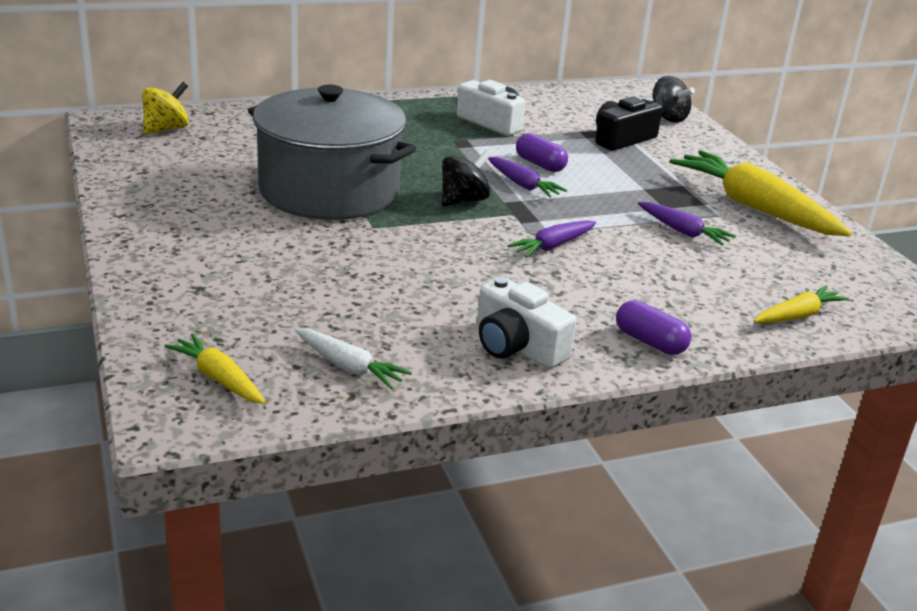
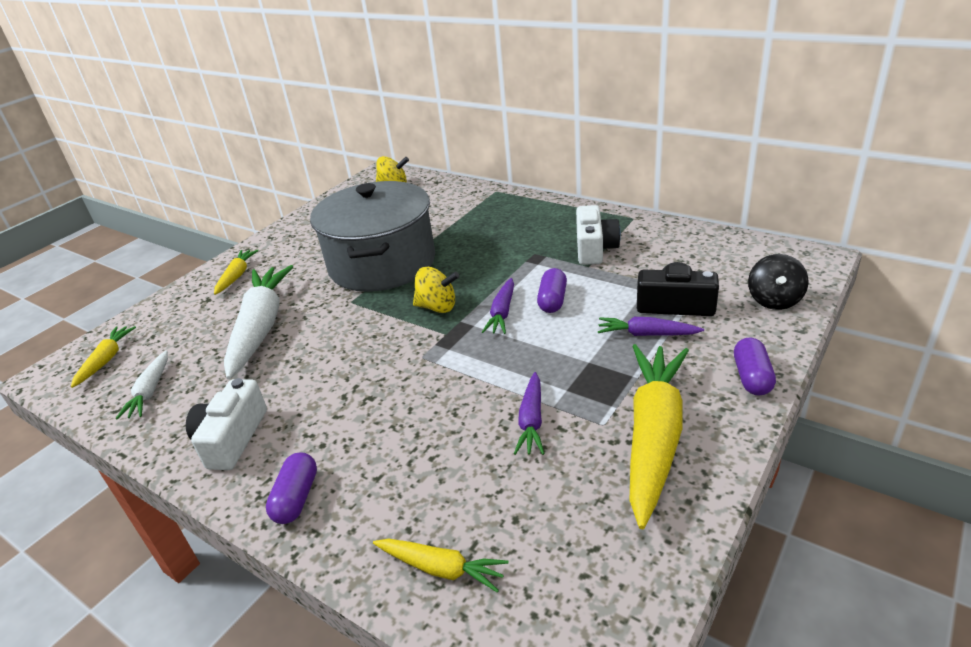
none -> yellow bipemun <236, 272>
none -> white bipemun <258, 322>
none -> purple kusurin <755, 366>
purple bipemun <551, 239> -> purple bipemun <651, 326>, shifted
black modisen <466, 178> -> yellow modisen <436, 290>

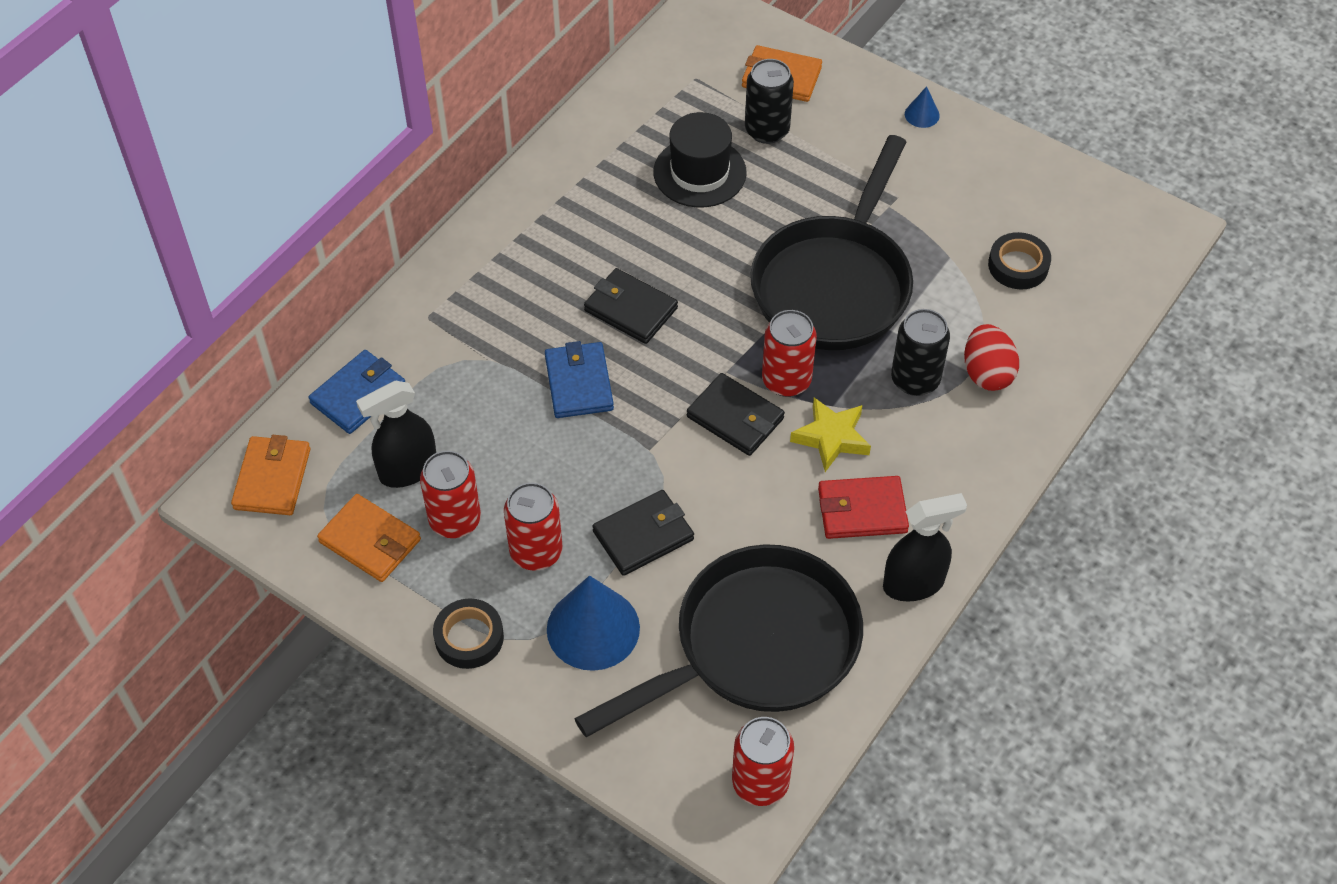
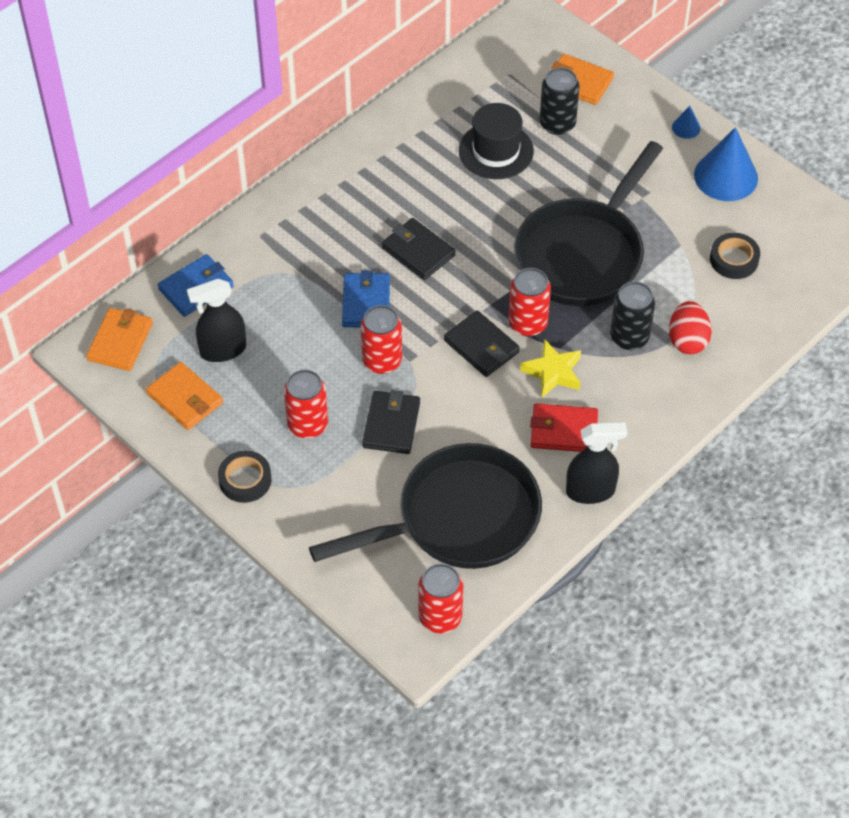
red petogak <450, 494> -> red petogak <381, 339>, shifted
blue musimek <593, 623> -> blue musimek <726, 164>, shifted
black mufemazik <643, 533> -> black mufemazik <391, 422>, 60 degrees counterclockwise

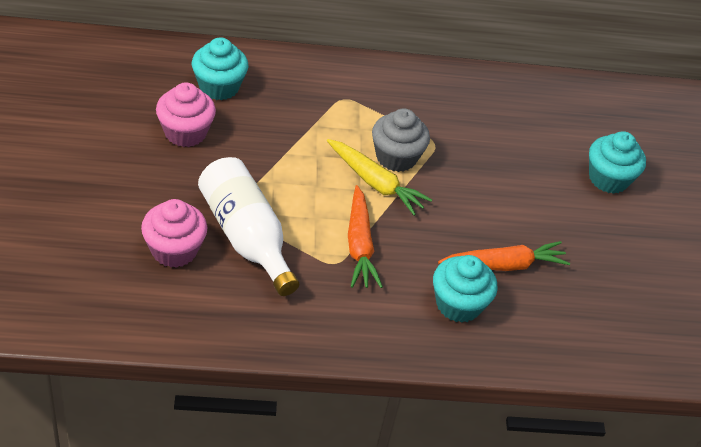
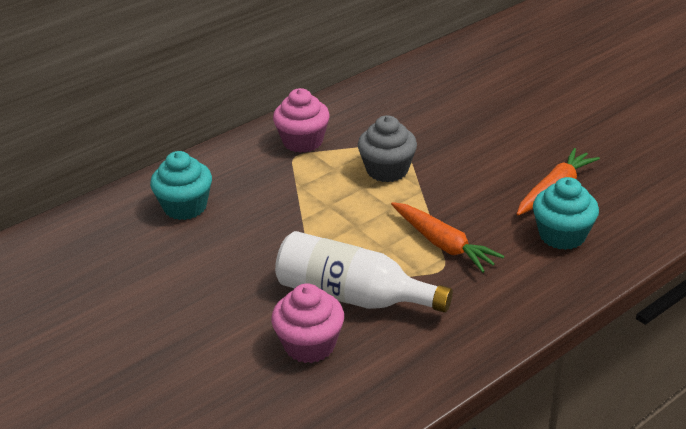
yellow bipemun <379, 177> -> none
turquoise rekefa <617, 162> -> none
pink rekefa <186, 114> -> pink rekefa <301, 120>, shifted

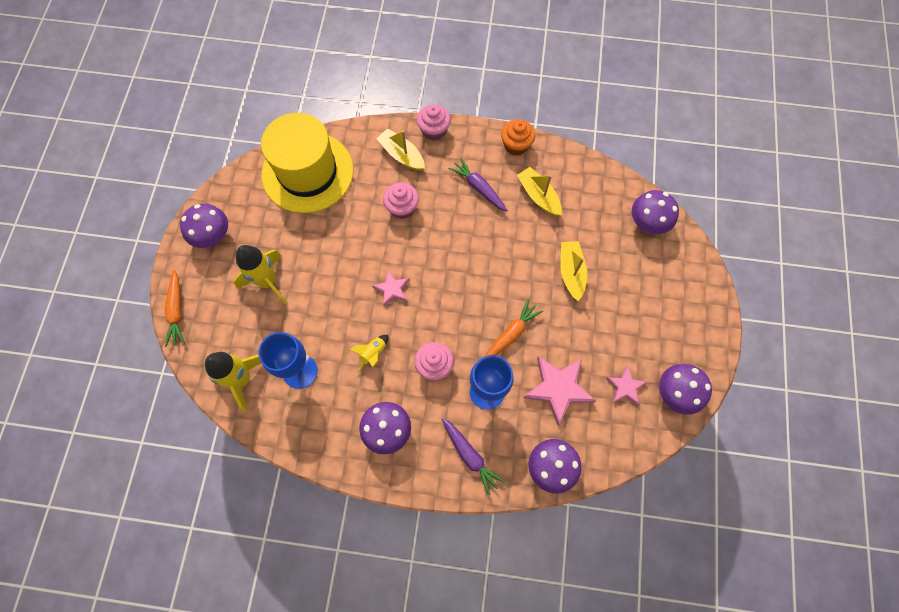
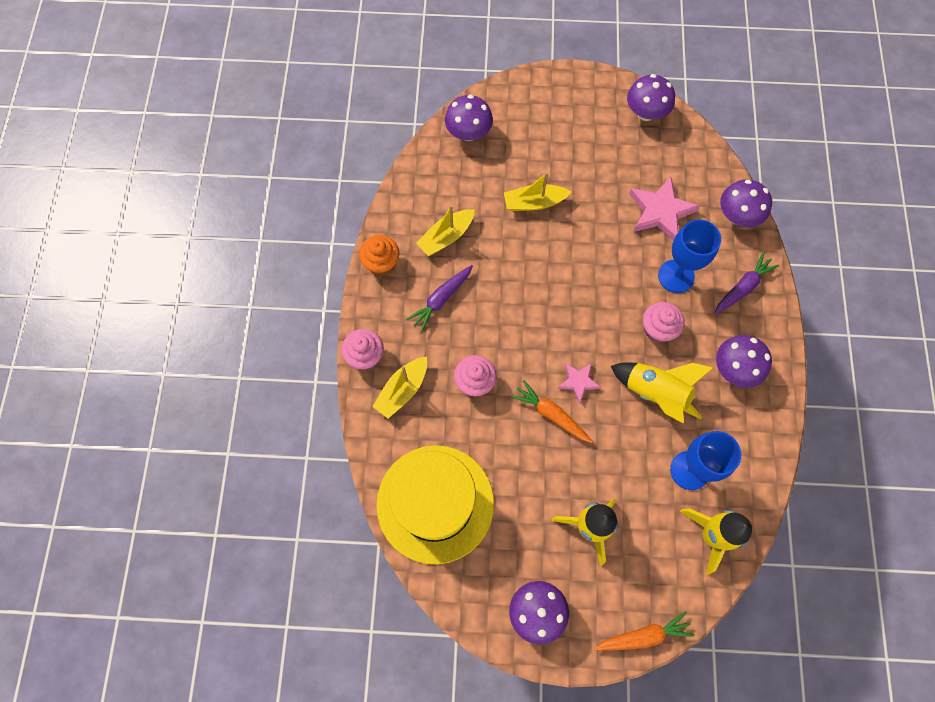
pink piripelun <626, 385> -> none
orange bipemun <514, 327> -> orange bipemun <552, 411>, shifted
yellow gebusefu <369, 353> -> yellow gebusefu <662, 393>, x1.97

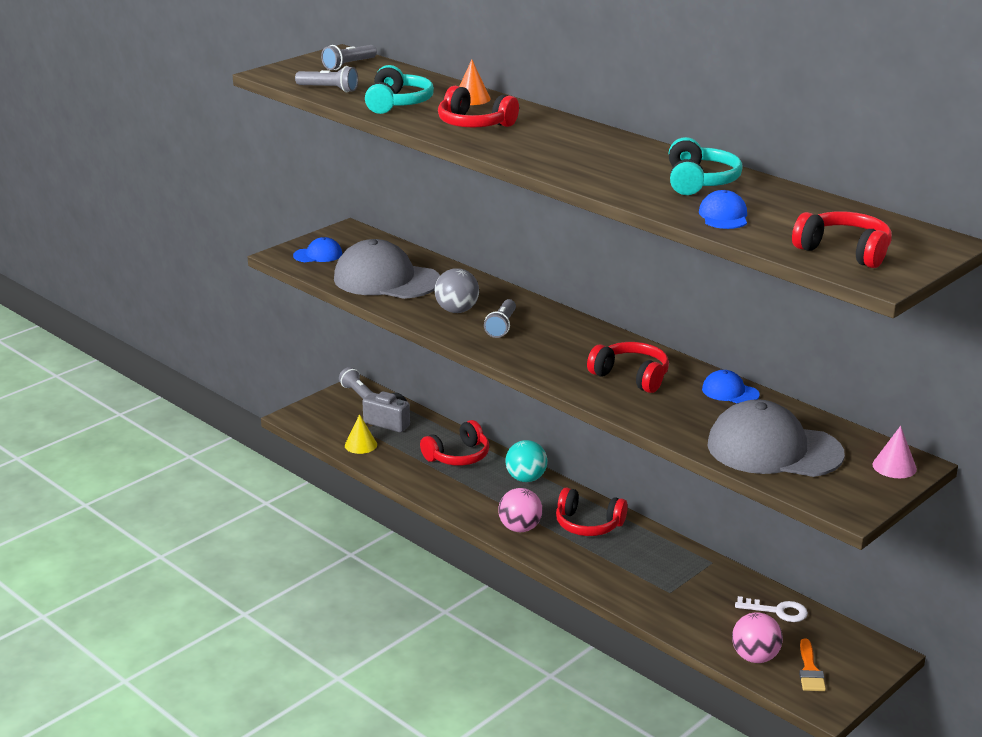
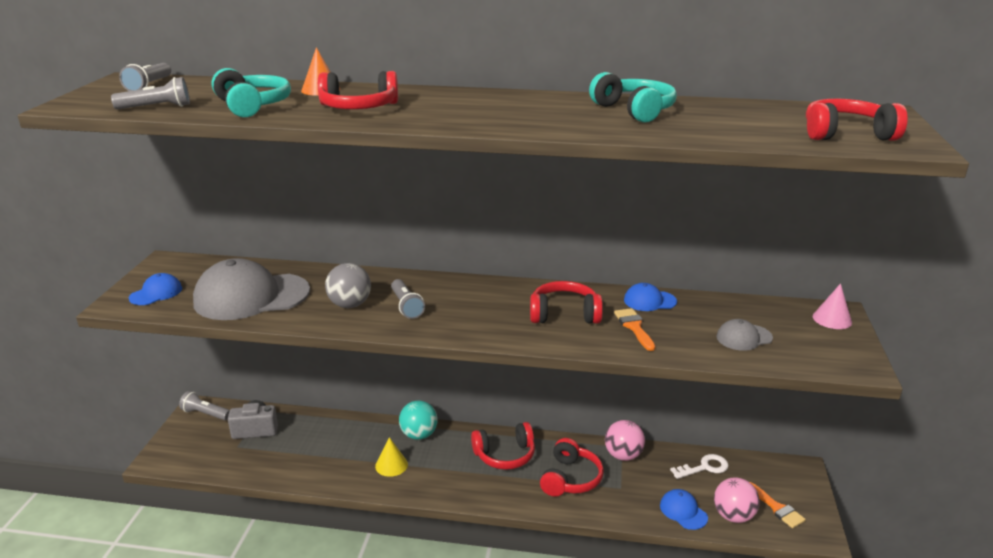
none -> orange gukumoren <634, 329>
yellow musimek <361, 434> -> yellow musimek <391, 457>, shifted
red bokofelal <454, 443> -> red bokofelal <572, 467>, shifted
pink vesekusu <520, 510> -> pink vesekusu <625, 440>, shifted
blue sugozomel <723, 209> -> blue sugozomel <684, 509>, shifted
grey sugozomel <776, 438> -> grey sugozomel <744, 335>, x0.46

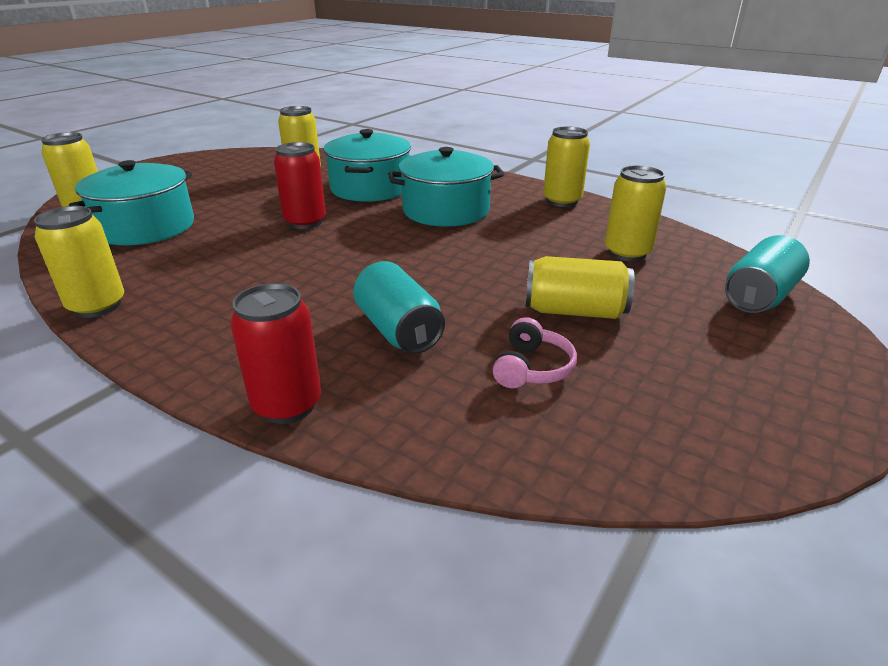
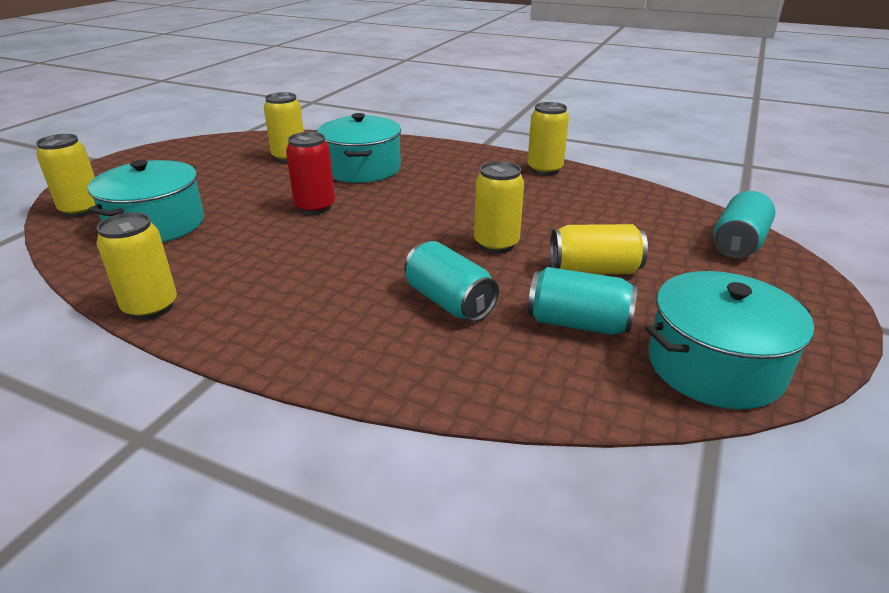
red petogak <275, 353> -> none
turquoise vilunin <446, 187> -> turquoise vilunin <729, 340>, shifted
yellow petogak <635, 213> -> yellow petogak <499, 207>, shifted
pink bokofelal <535, 352> -> turquoise petogak <583, 301>

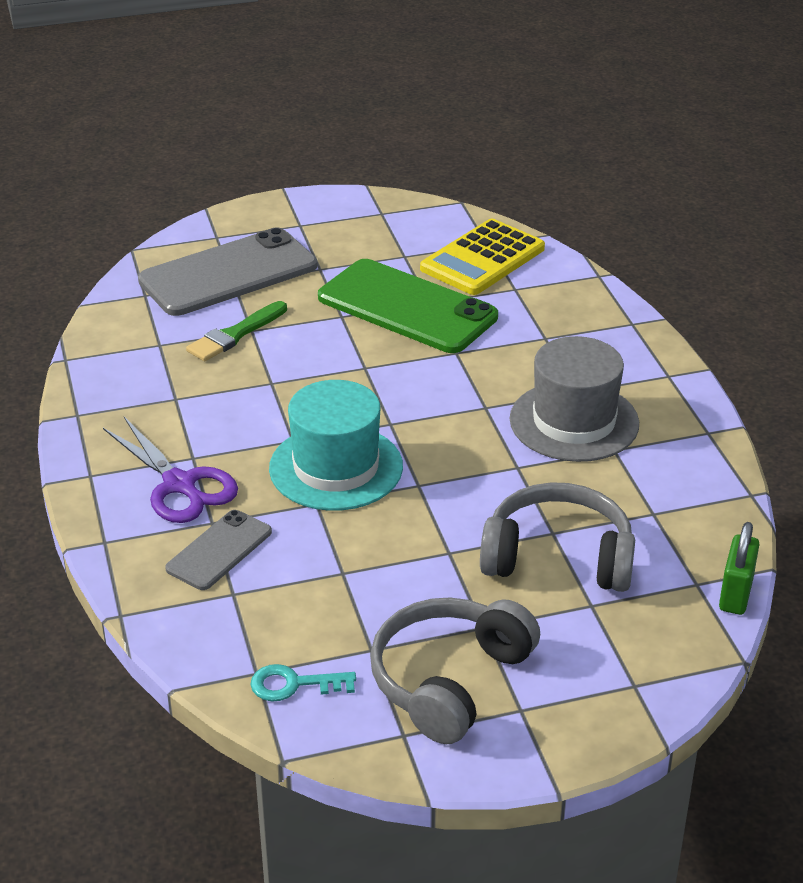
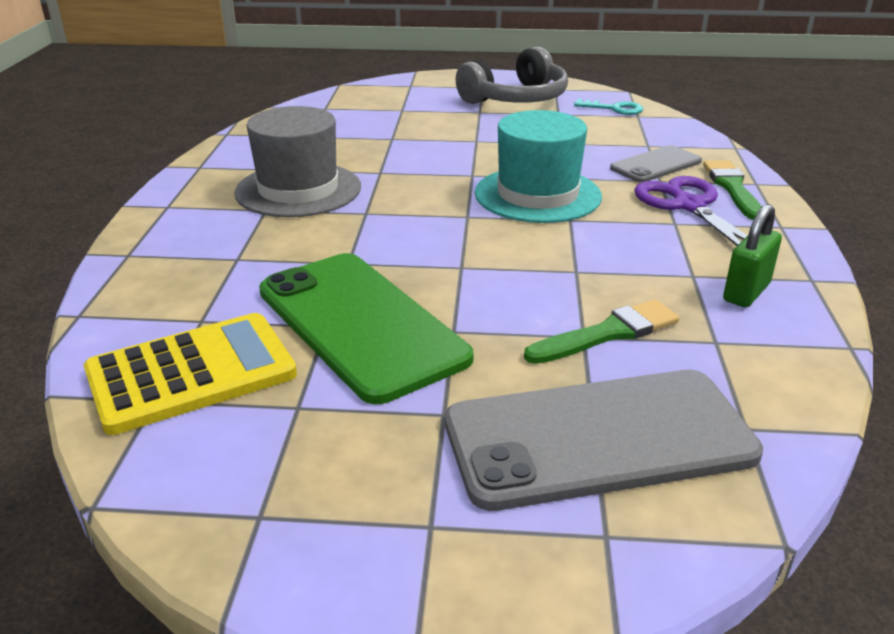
grey bokofelal <557, 537> -> none
none -> green gukumoren <732, 190>
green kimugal <739, 568> -> green kimugal <752, 255>, shifted

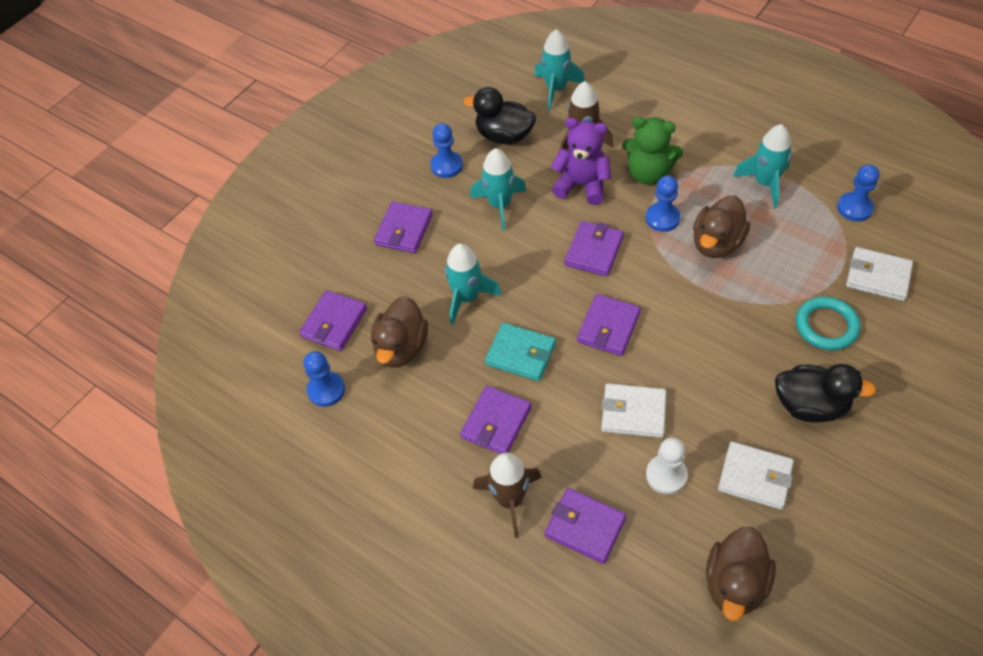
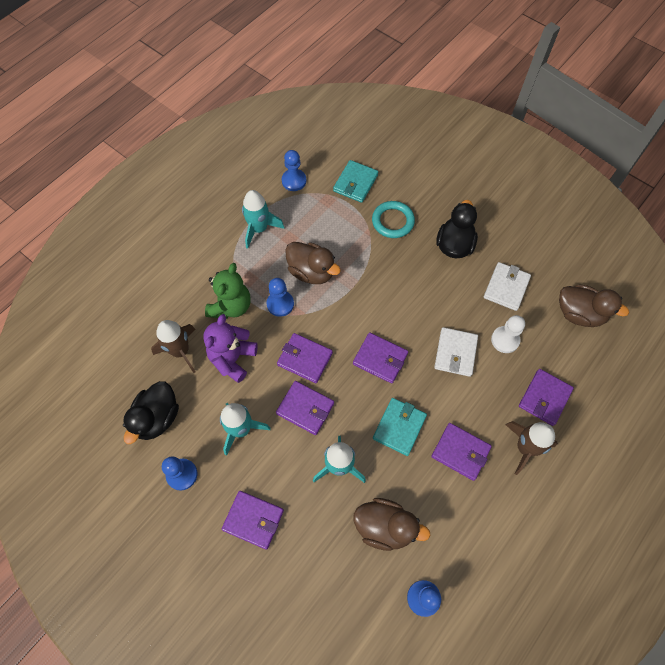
turquoise gebusefu <559, 69> -> none
purple mufemazik <333, 320> -> purple mufemazik <305, 408>, shifted
white mufemazik <879, 274> -> turquoise mufemazik <355, 181>

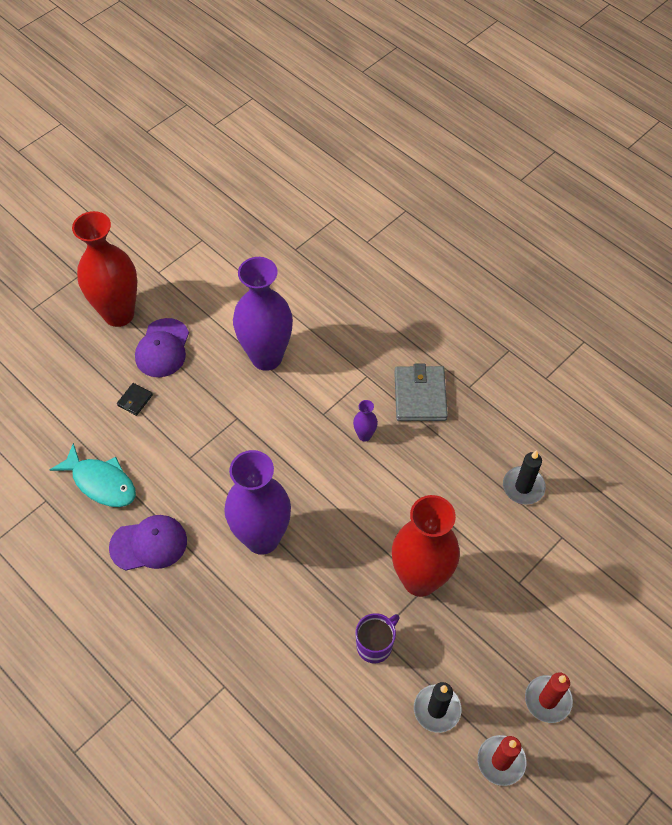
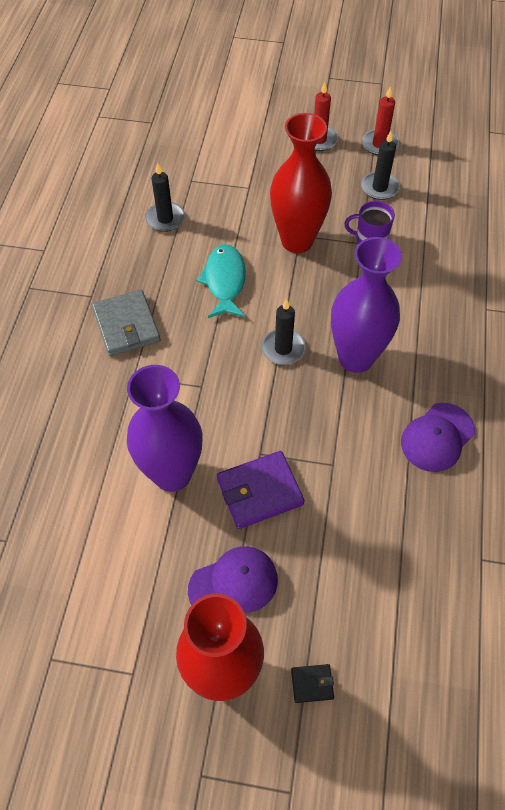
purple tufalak <365, 421> -> none
none -> purple mufemazik <261, 490>
none -> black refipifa <283, 331>
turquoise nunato <93, 475> -> turquoise nunato <221, 281>, shifted
black mufemazik <135, 399> -> black mufemazik <312, 683>, shifted
purple sugozomel <148, 542> -> purple sugozomel <438, 437>, 90 degrees counterclockwise
grey mufemazik <421, 392> -> grey mufemazik <126, 322>, 75 degrees counterclockwise

